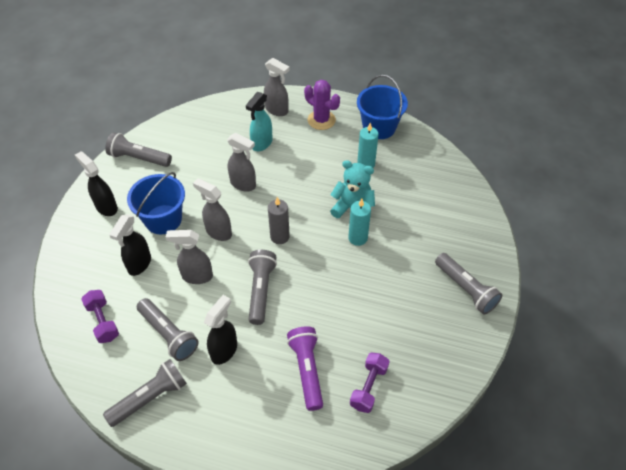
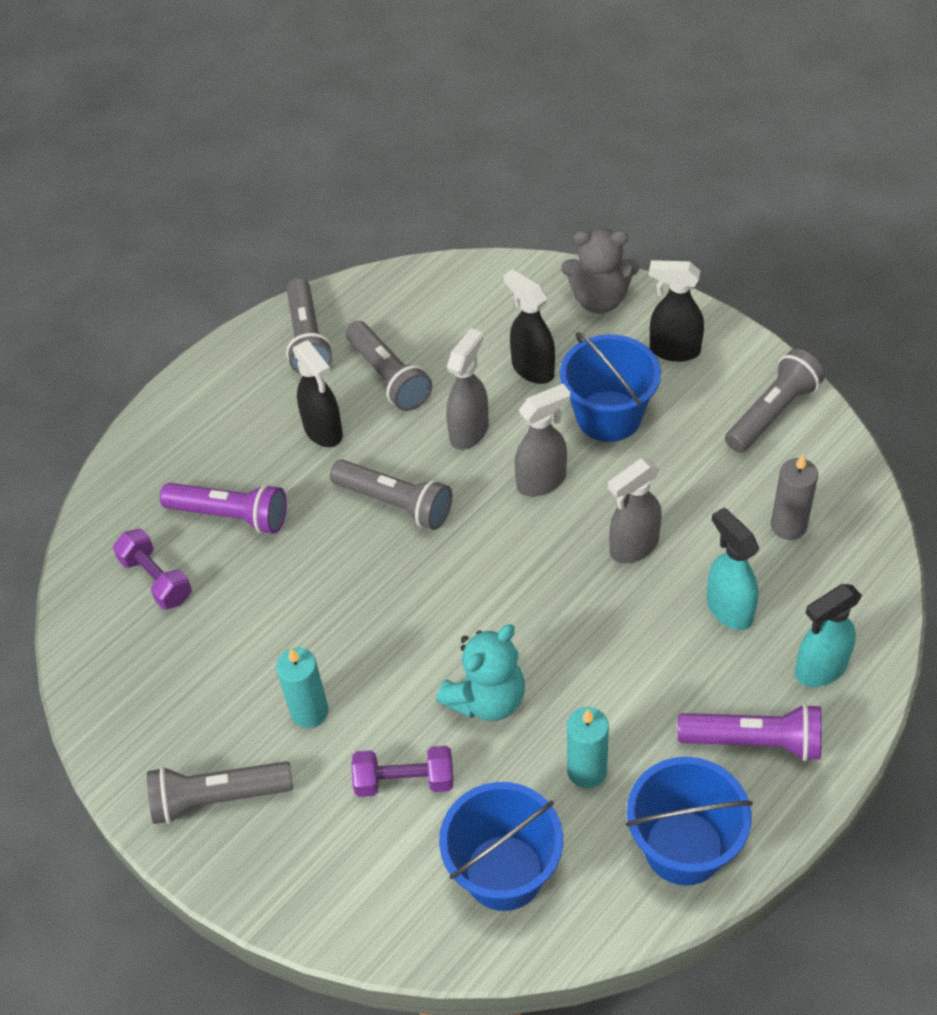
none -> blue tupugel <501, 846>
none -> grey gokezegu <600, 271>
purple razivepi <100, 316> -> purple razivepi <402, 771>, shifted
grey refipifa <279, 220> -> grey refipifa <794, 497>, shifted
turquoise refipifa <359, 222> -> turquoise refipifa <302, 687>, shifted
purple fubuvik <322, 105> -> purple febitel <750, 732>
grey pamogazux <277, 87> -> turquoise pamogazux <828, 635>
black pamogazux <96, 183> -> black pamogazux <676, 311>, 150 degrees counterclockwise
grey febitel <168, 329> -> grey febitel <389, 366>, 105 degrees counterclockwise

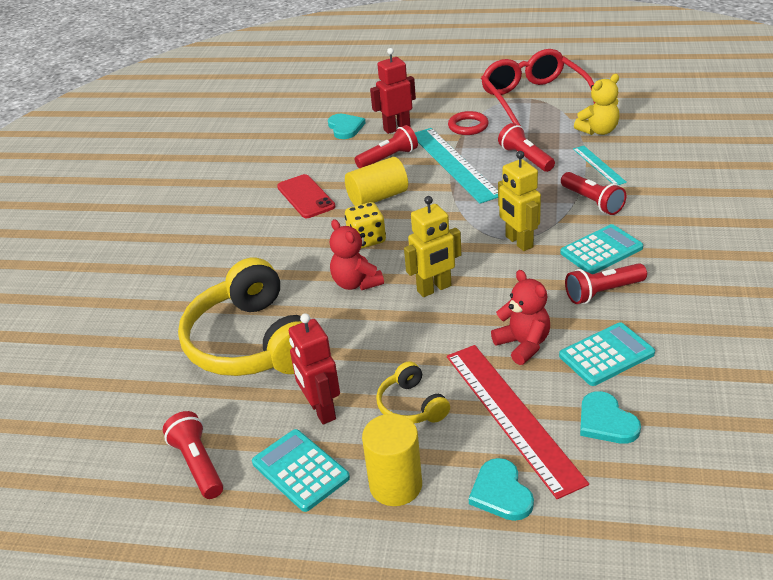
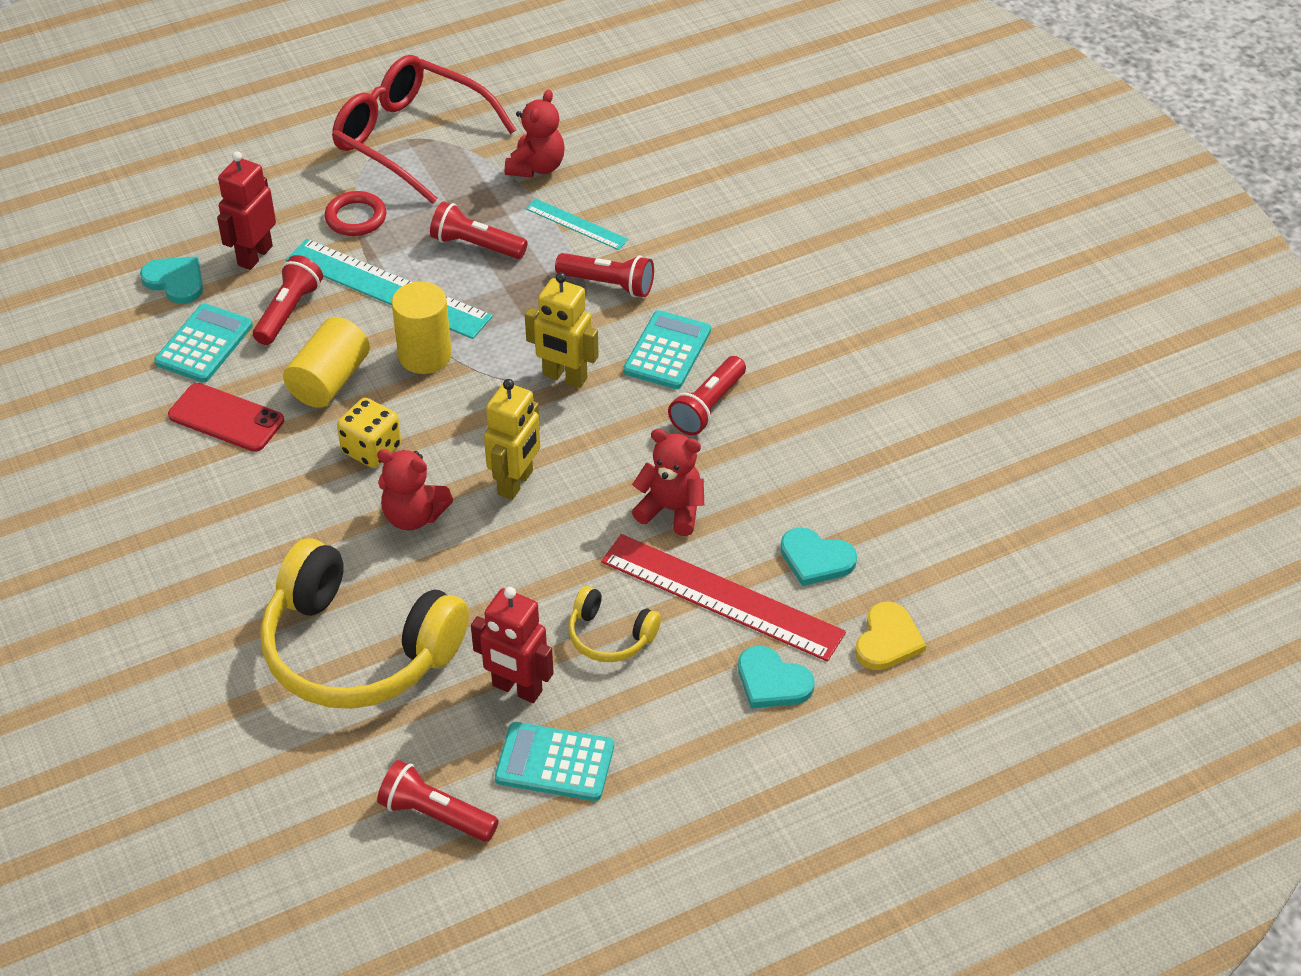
none -> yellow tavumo <891, 636>
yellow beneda <392, 460> -> yellow beneda <422, 327>, shifted
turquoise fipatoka <607, 354> -> turquoise fipatoka <203, 342>, shifted
yellow gokezegu <596, 104> -> red gokezegu <534, 133>

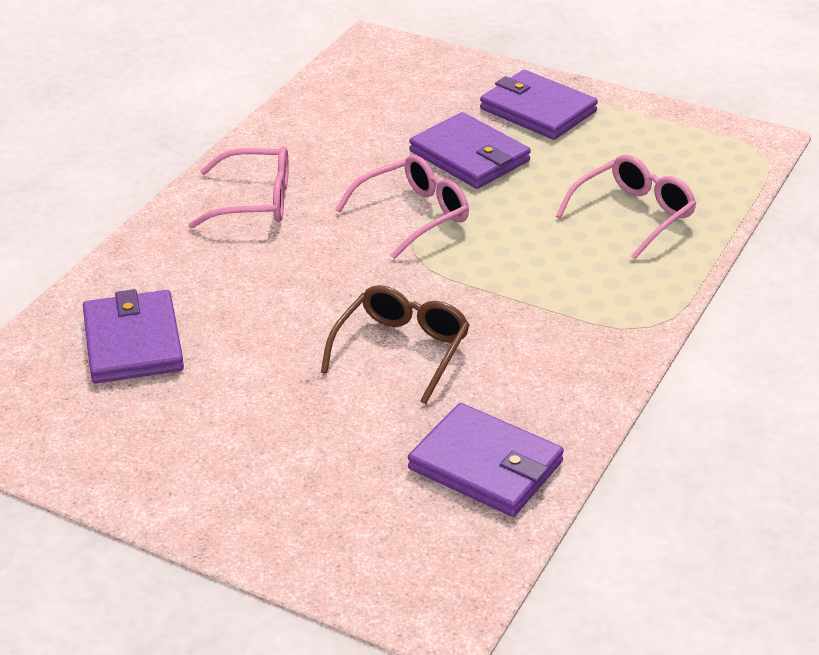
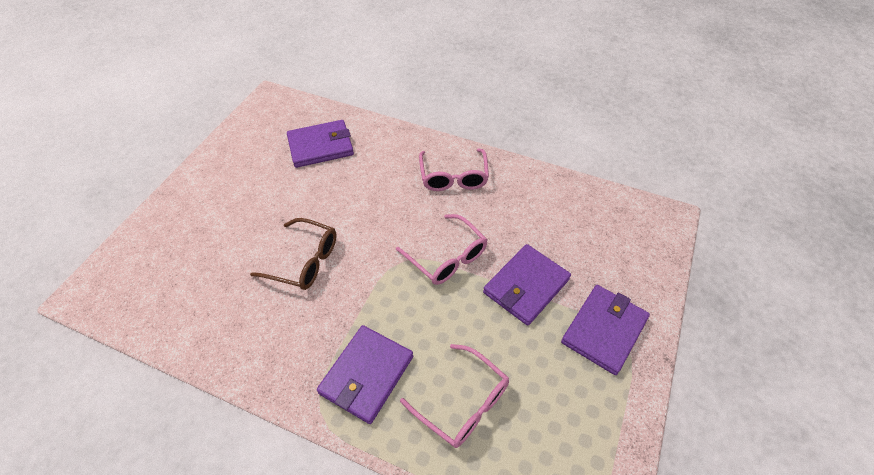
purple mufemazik <486, 460> -> purple mufemazik <365, 374>, shifted

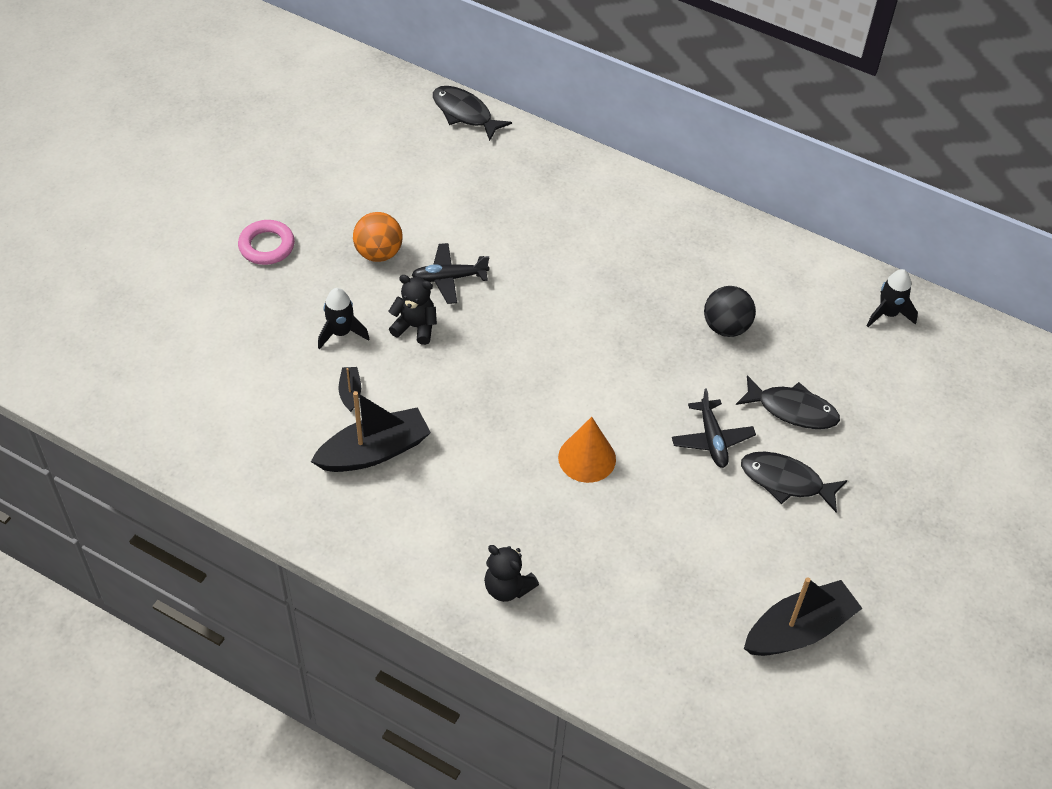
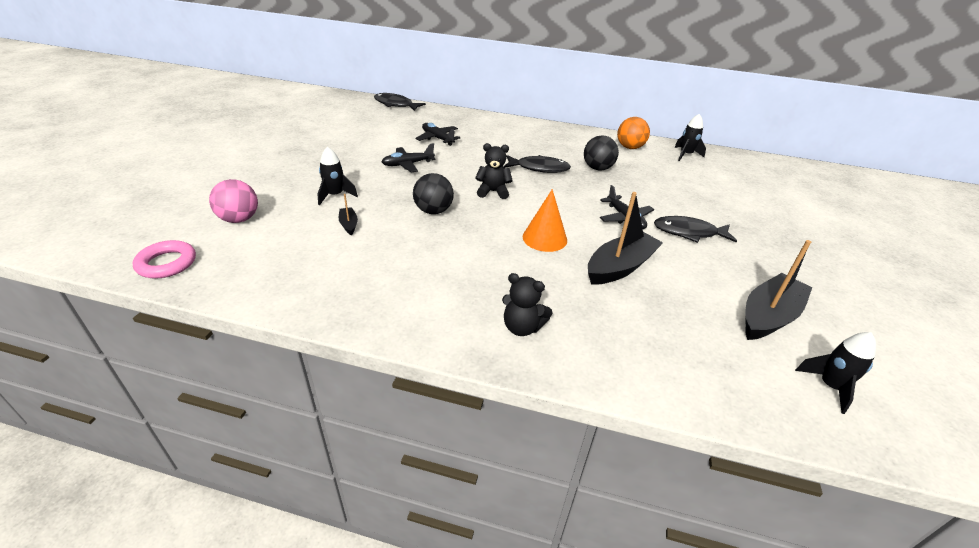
none -> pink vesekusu <233, 201>
none -> black vesekusu <433, 193>
none -> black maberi <437, 134>
none -> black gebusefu <835, 373>
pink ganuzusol <266, 242> -> pink ganuzusol <164, 259>, shifted
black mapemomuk <371, 431> -> black mapemomuk <625, 238>, shifted
orange vesekusu <378, 237> -> orange vesekusu <633, 133>, shifted
black gokezegu <412, 310> -> black gokezegu <494, 171>, shifted
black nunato <788, 402> -> black nunato <537, 164>, shifted

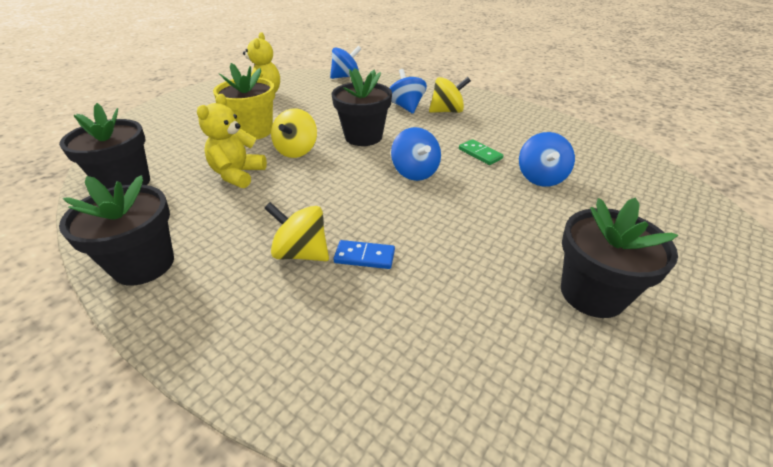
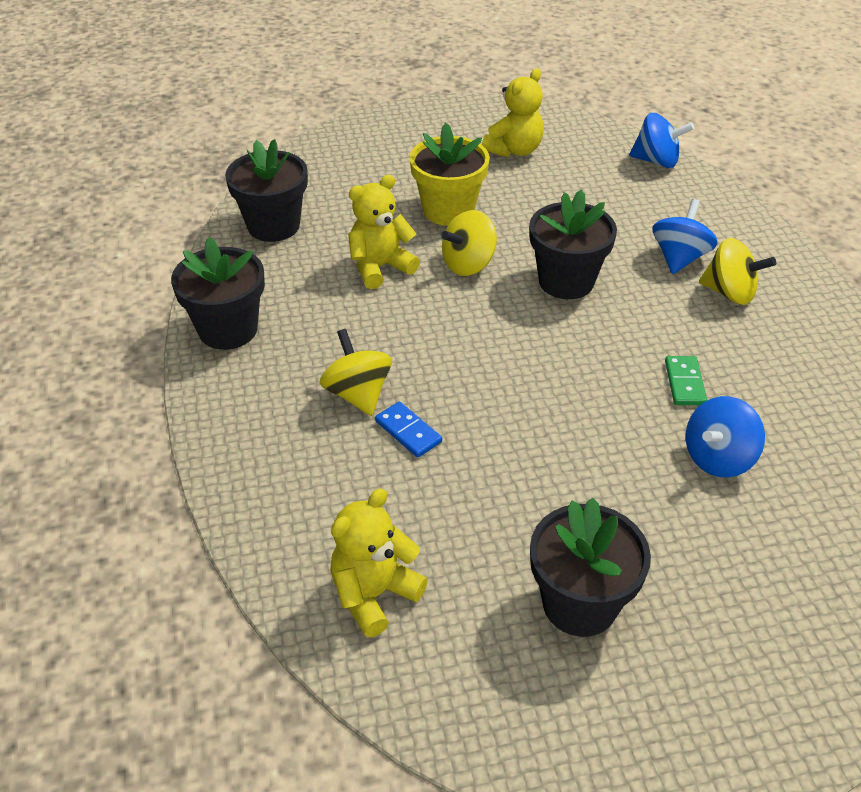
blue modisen <416, 154> -> none
none -> yellow gokezegu <379, 563>

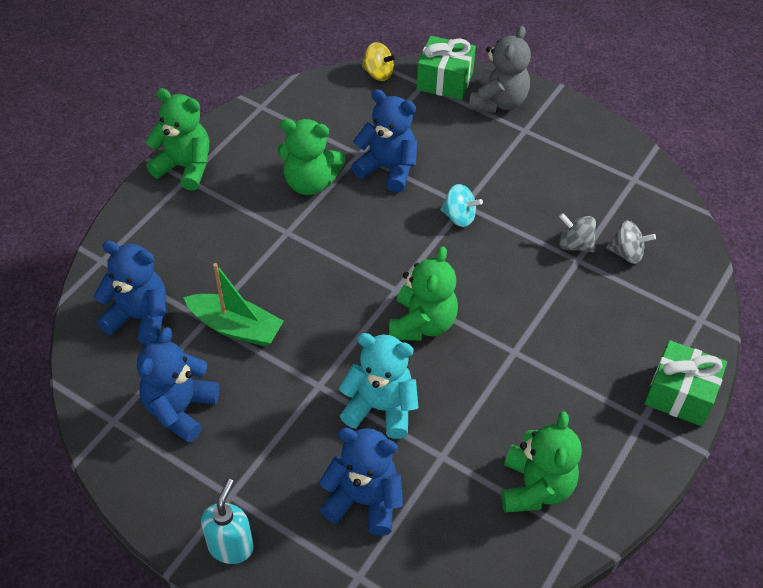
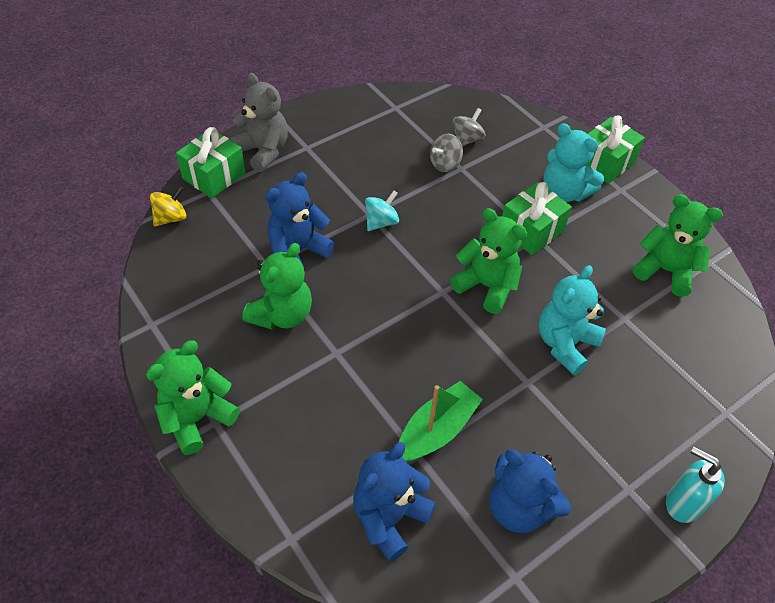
blue gokezegu <361, 482> -> none
none -> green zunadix <537, 218>
none -> turquoise gokezegu <573, 162>

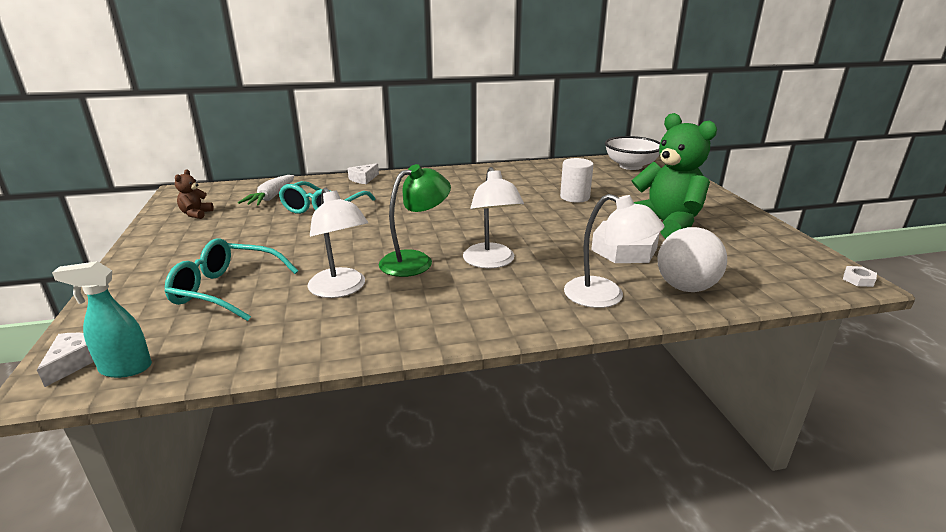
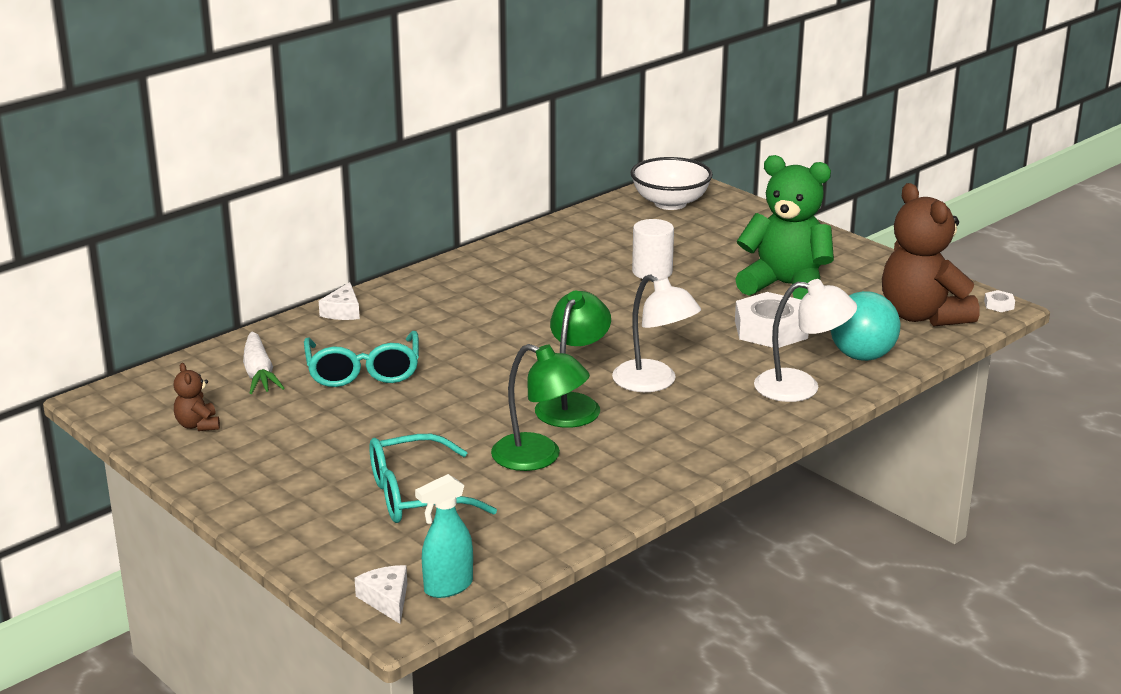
none -> brown gokezegu <931, 255>
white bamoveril <337, 242> -> green bamoveril <540, 407>
white vesekusu <692, 259> -> turquoise vesekusu <865, 326>

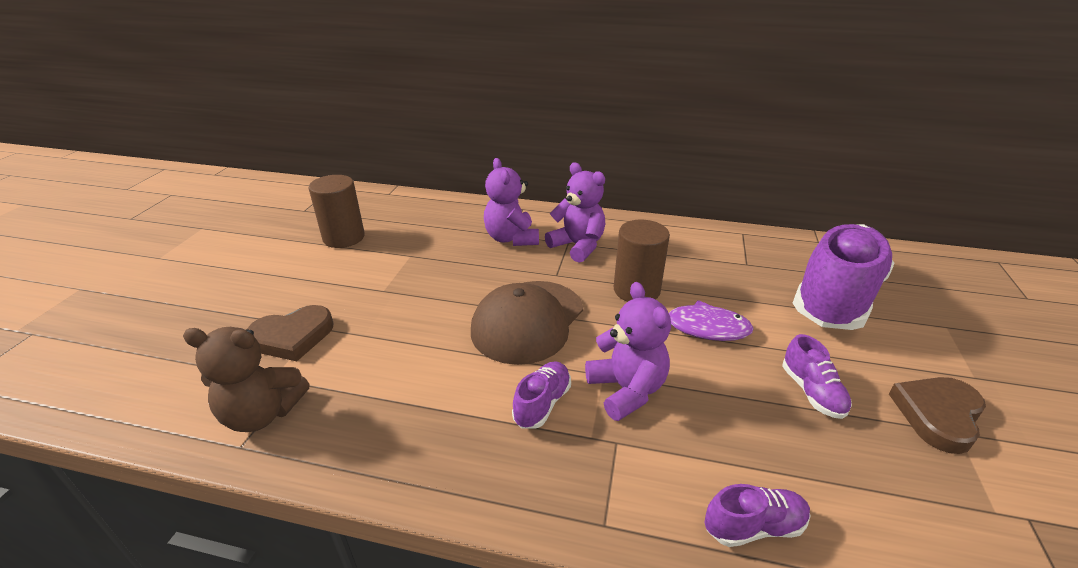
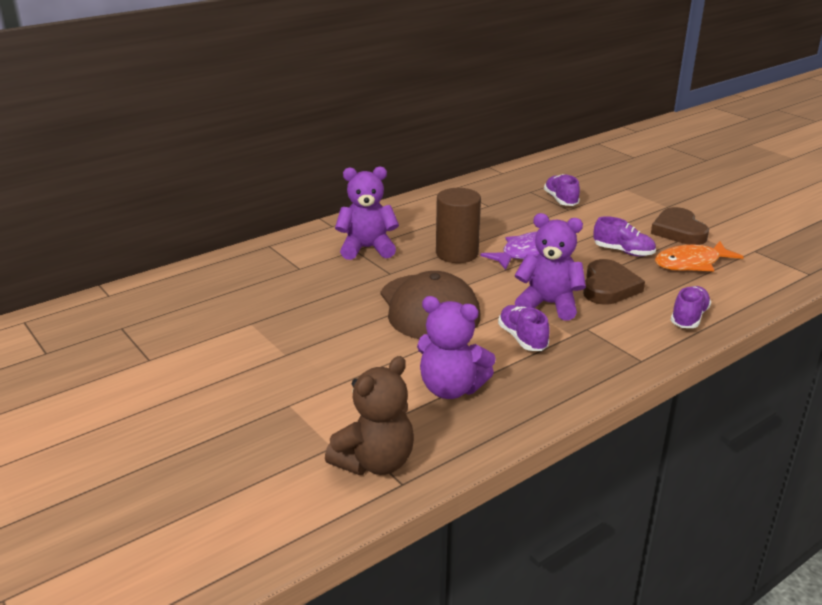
brown beneda <337, 211> -> none
none -> orange nunato <699, 256>
brown tavumo <290, 333> -> brown tavumo <614, 282>, shifted
purple gokezegu <511, 202> -> purple gokezegu <456, 347>, shifted
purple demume <843, 277> -> purple demume <562, 190>, x0.42

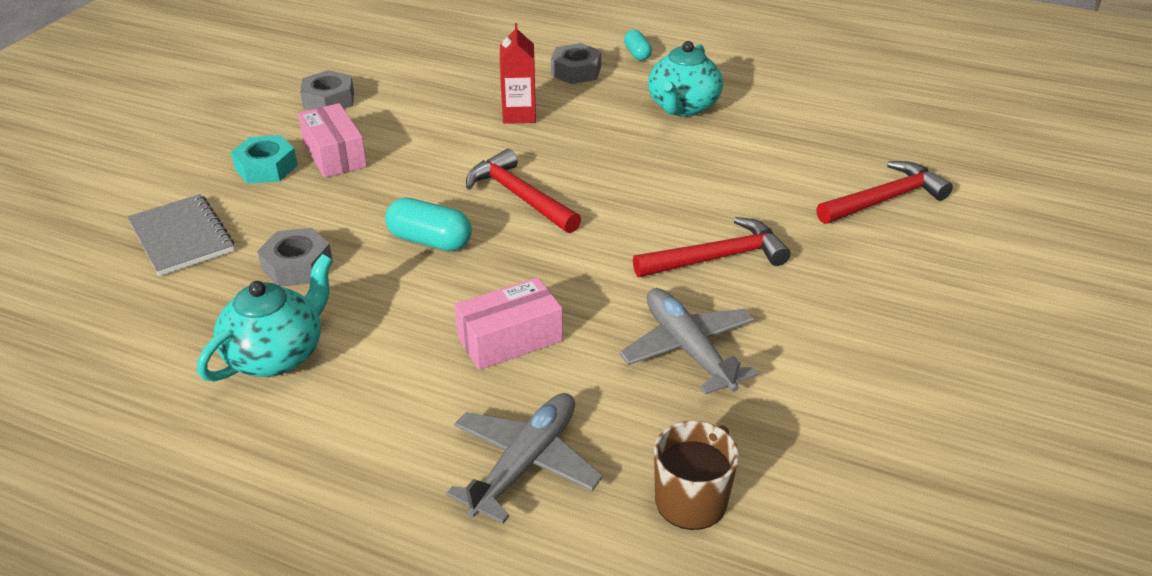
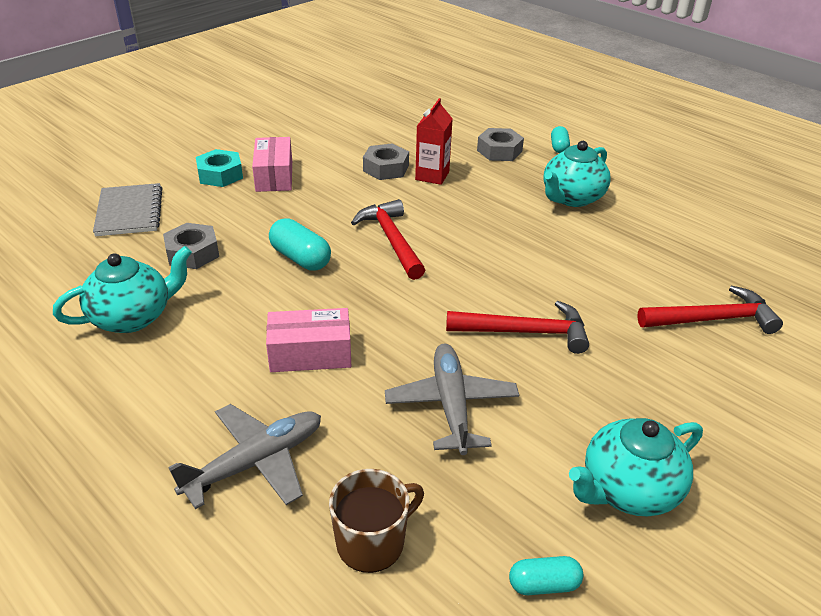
none -> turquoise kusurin <546, 575>
none -> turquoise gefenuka <636, 467>
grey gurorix <327, 90> -> grey gurorix <386, 161>, shifted

